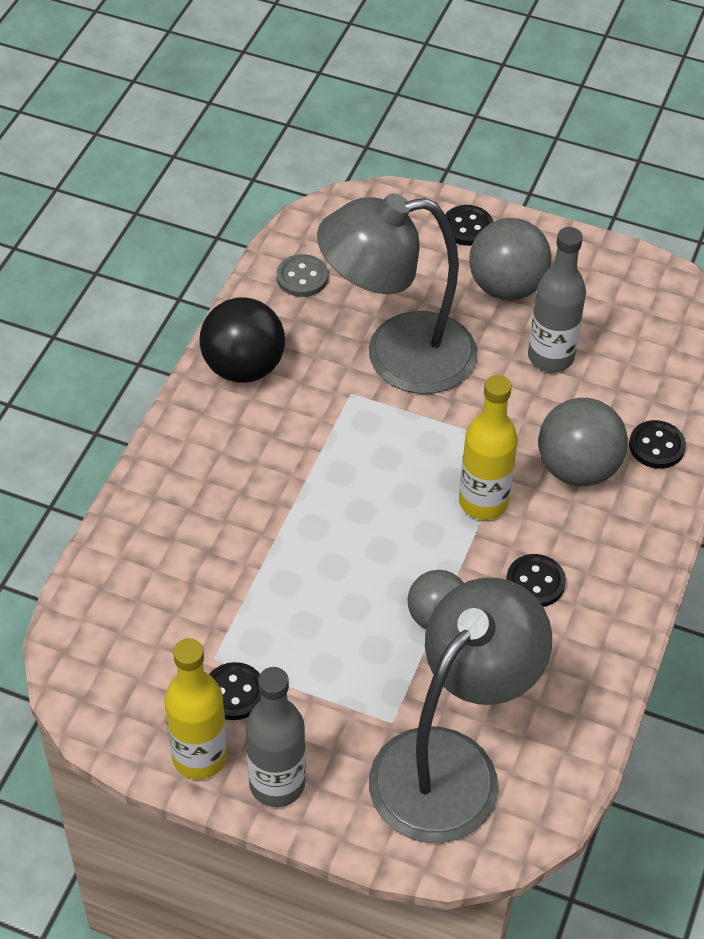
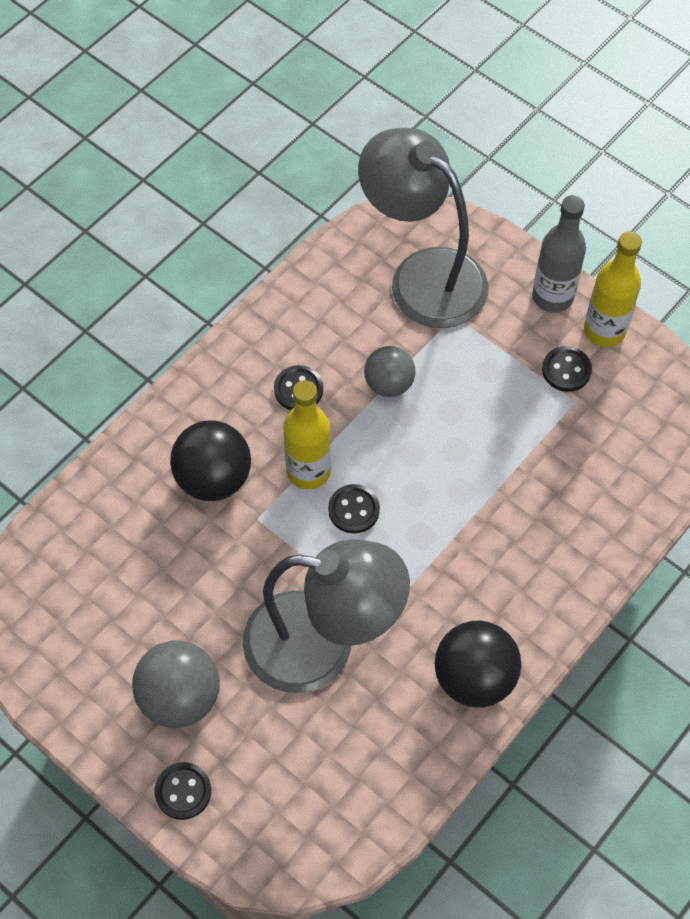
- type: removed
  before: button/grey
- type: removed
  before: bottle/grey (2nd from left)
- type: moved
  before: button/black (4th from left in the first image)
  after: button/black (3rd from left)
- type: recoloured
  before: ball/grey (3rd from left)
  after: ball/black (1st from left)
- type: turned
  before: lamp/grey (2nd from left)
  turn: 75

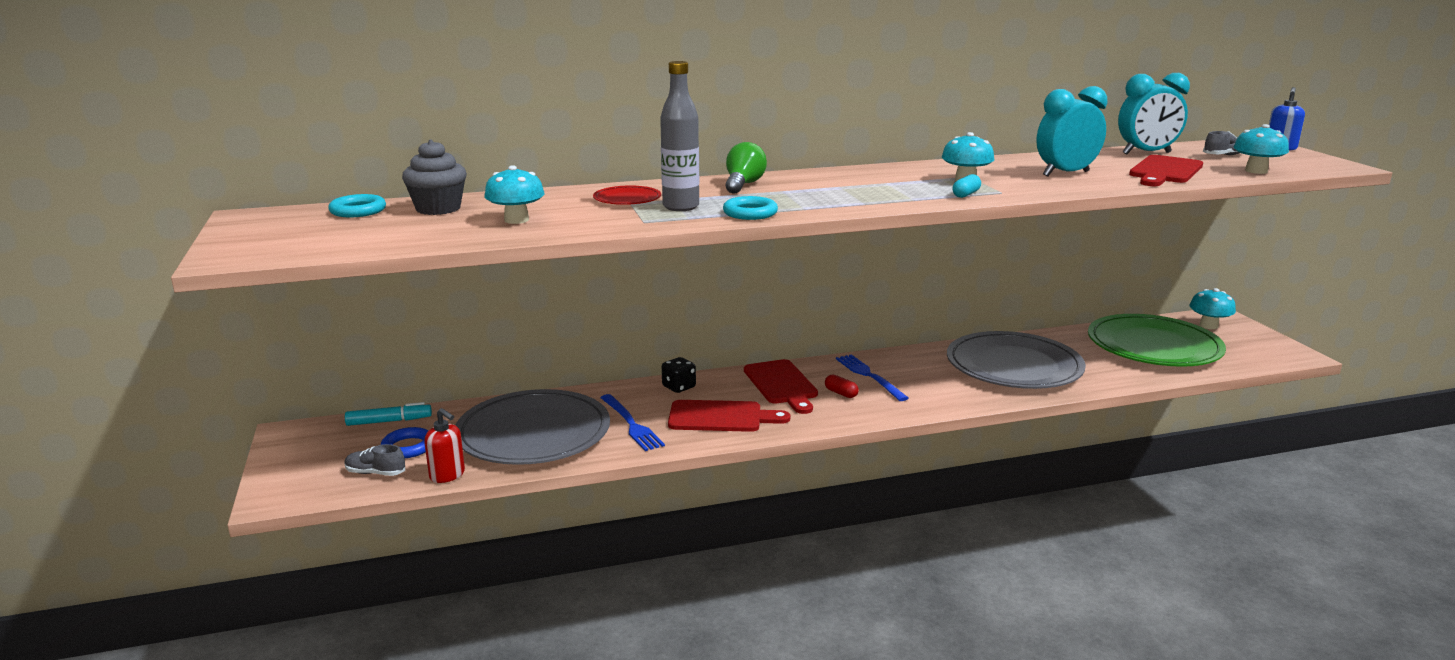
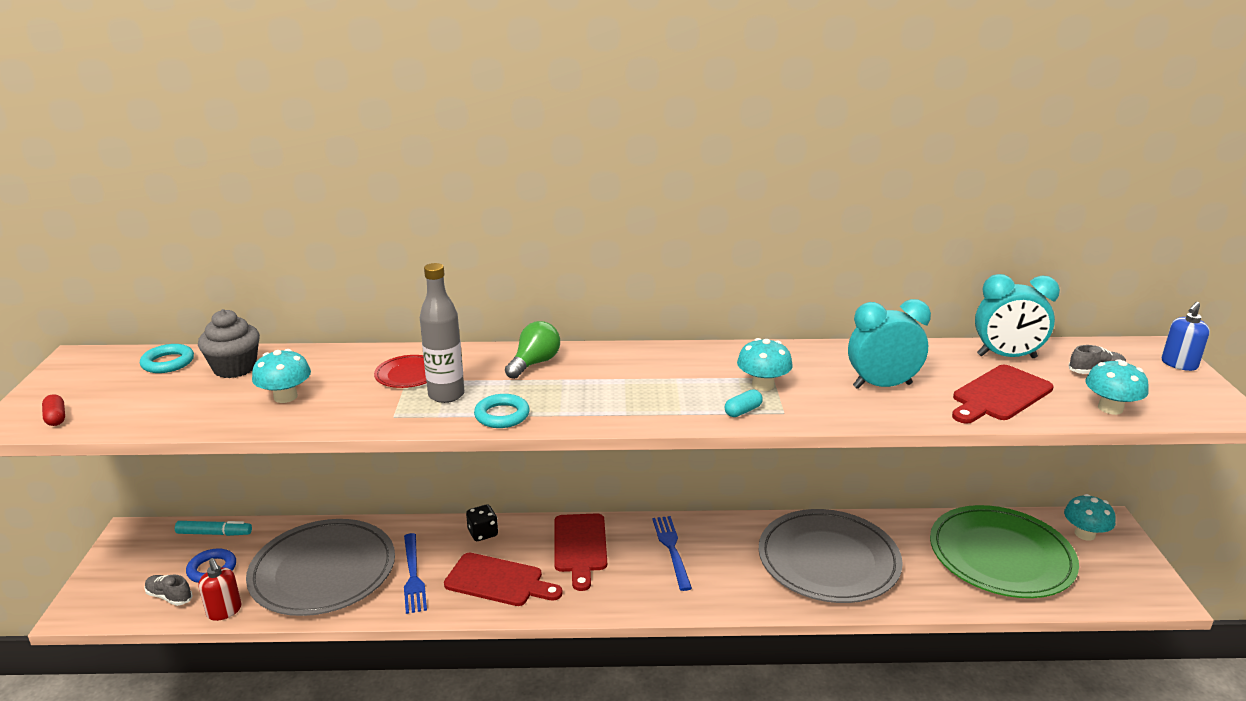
- type: moved
  before: capsule/red

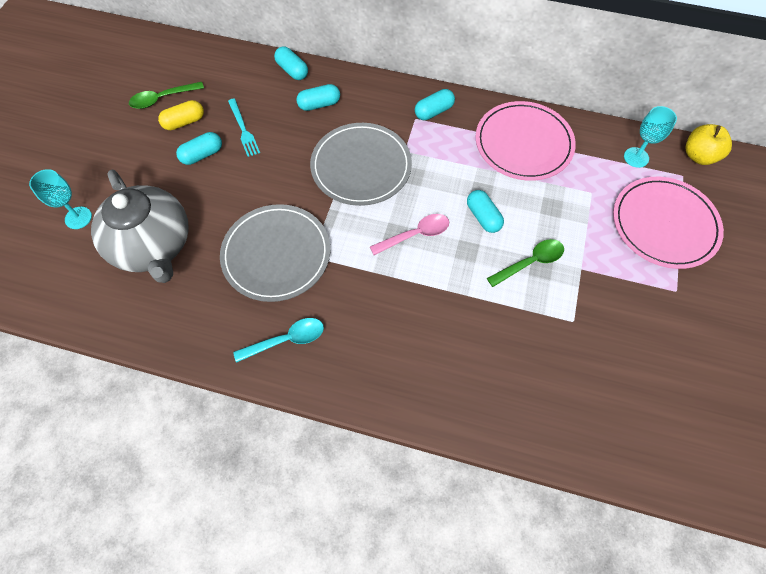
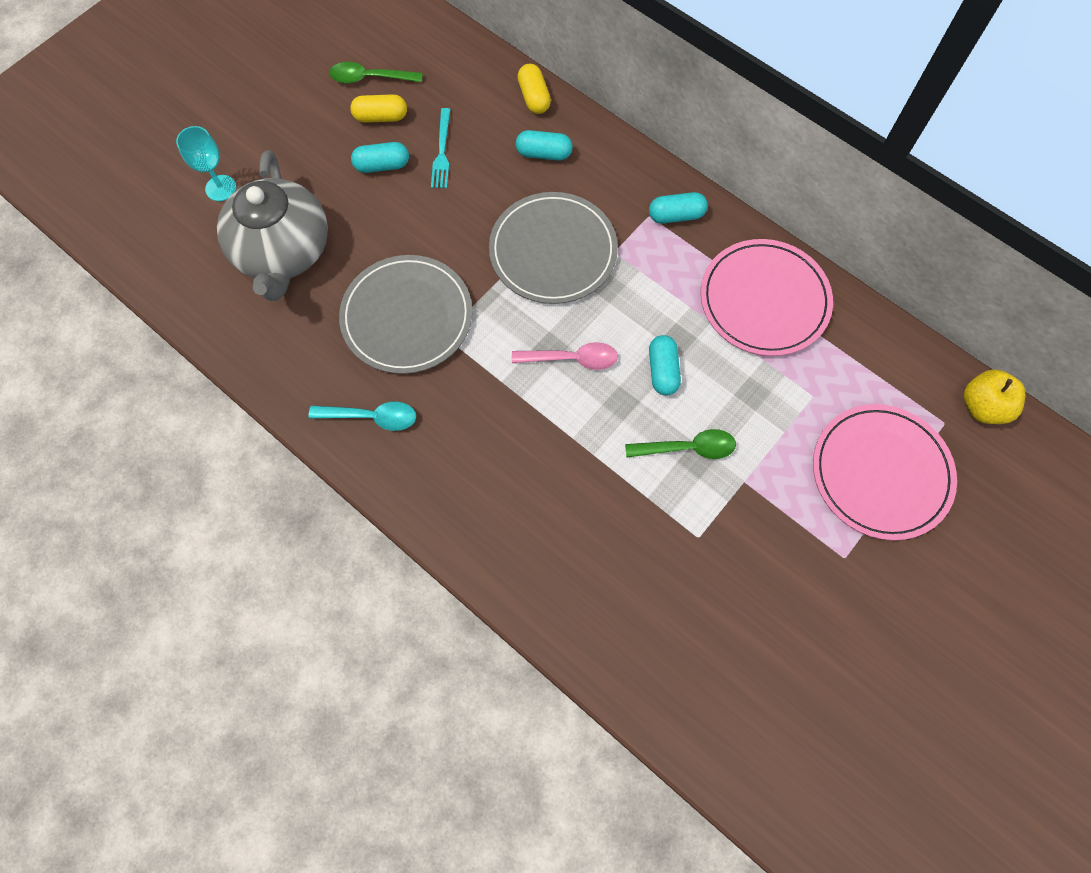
- type: removed
  before: goblet/turquoise (2nd from left)
- type: recoloured
  before: capsule/turquoise (2nd from left)
  after: capsule/yellow (2nd from left)

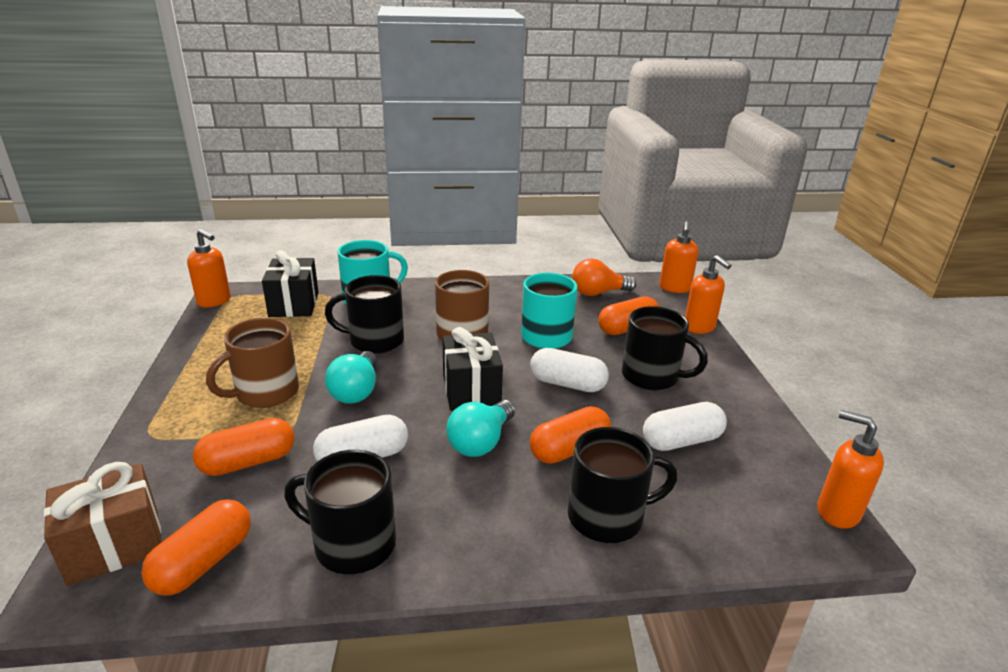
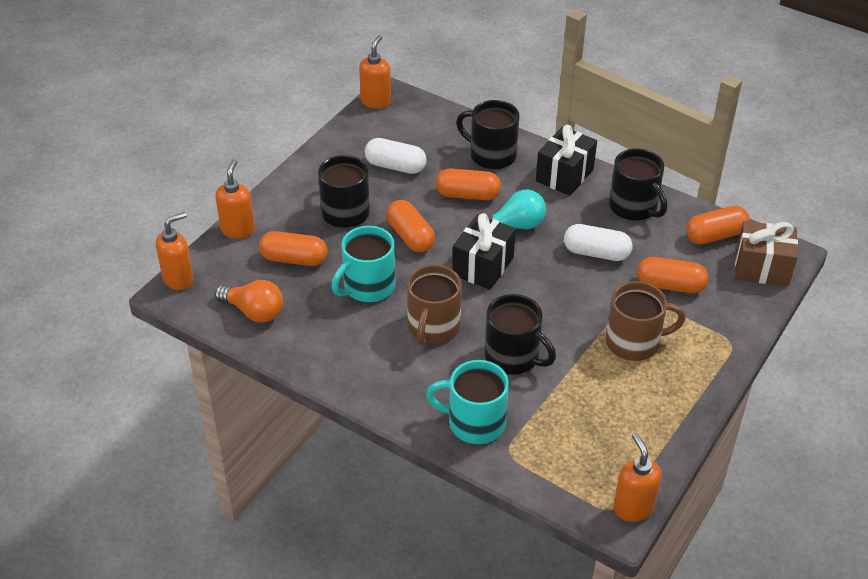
- type: removed
  before: light bulb/turquoise (1st from left)
- type: moved
  before: gift/black (1st from left in the first image)
  after: gift/black (2nd from left)
- type: recoloured
  before: capsule/white (2nd from left)
  after: capsule/orange (2nd from left)
- type: turned
  before: soap dispenser/orange (4th from left in the first image)
  turn: -150

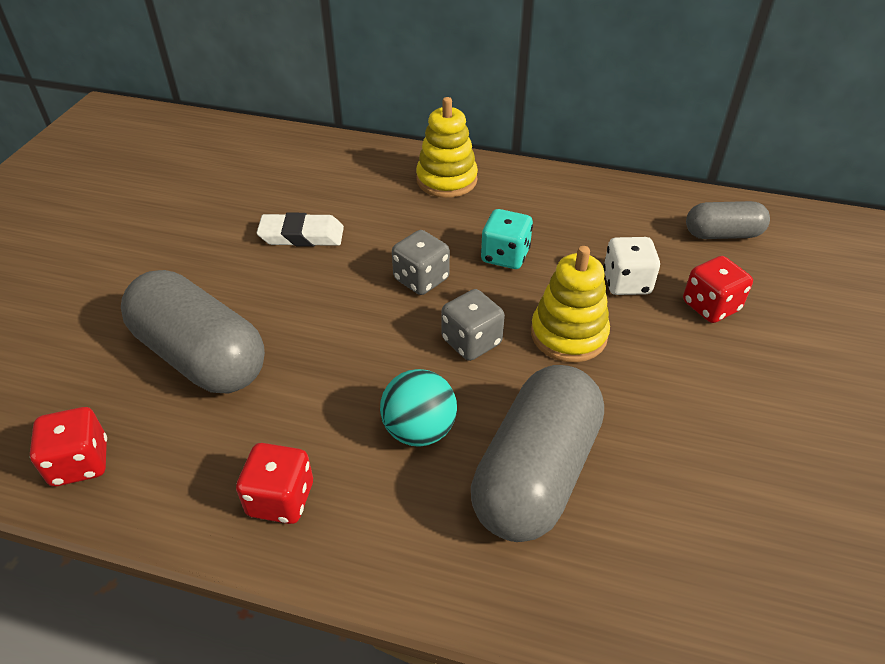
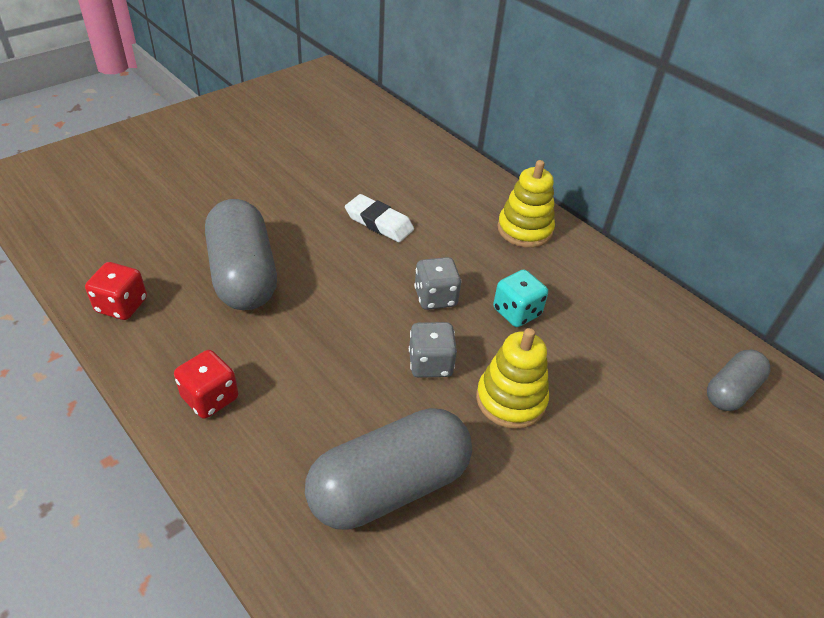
- type: removed
  before: ball/turquoise
- type: removed
  before: dice/white
- type: removed
  before: dice/red (3rd from left)
- type: turned
  before: capsule/grey (3rd from left)
  turn: -75

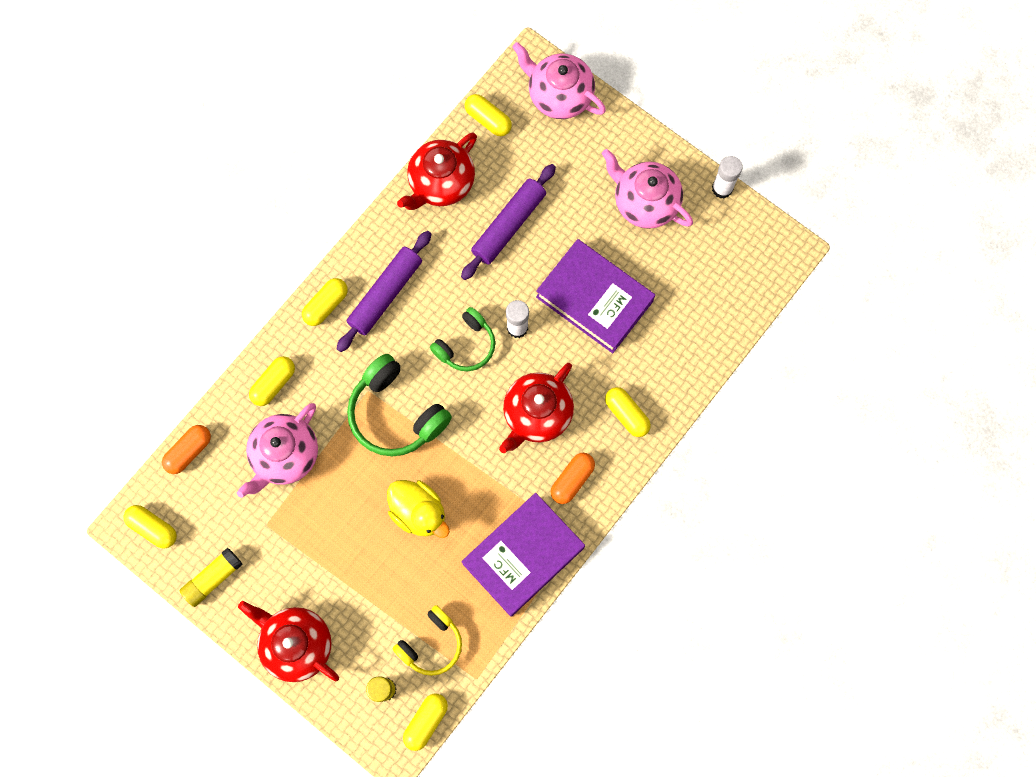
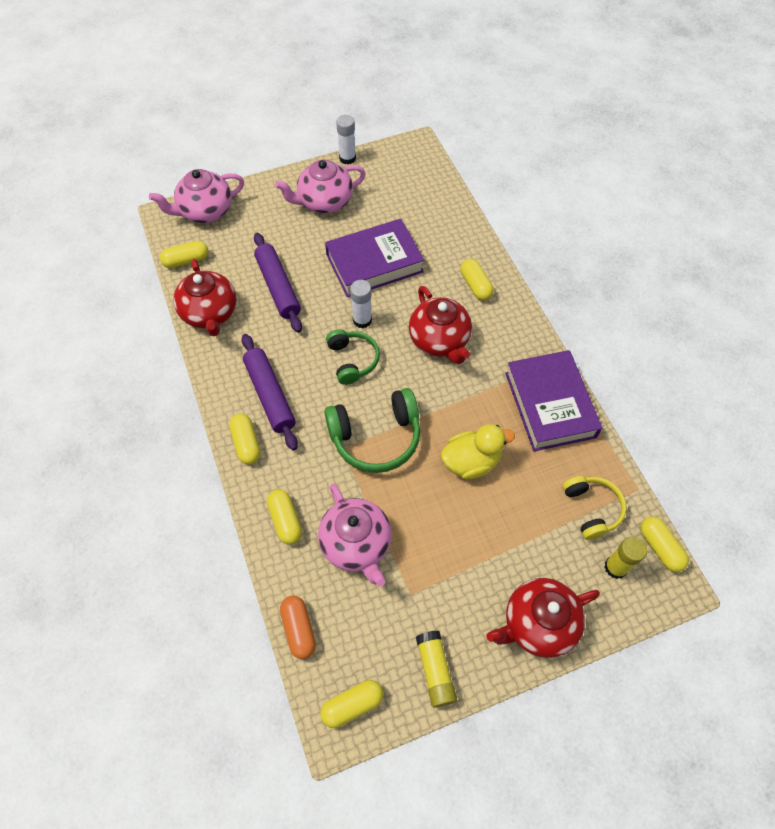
- type: removed
  before: capsule/orange (2nd from left)
- type: turned
  before: capsule/yellow (6th from left in the first image)
  turn: 75

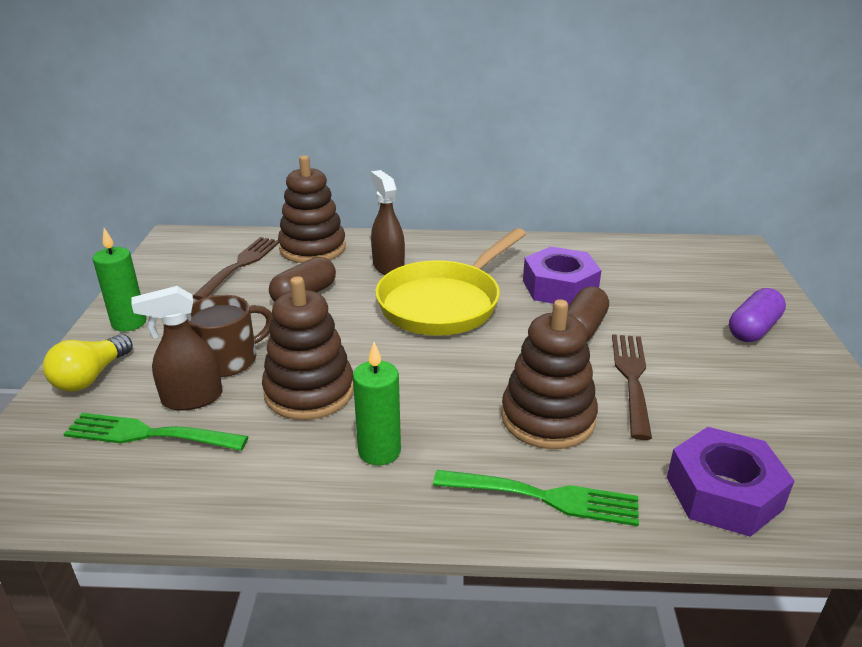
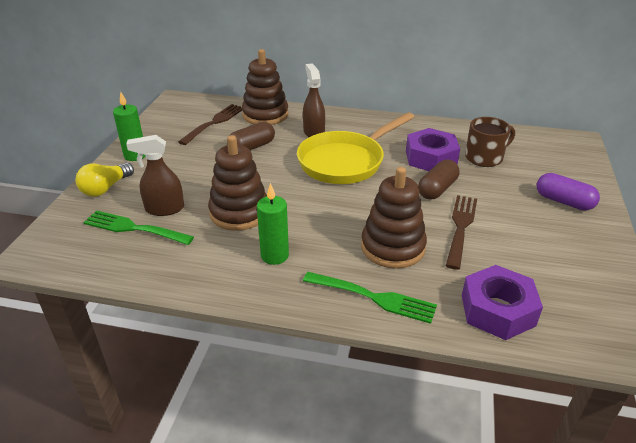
- type: moved
  before: mug/brown
- type: turned
  before: capsule/purple
  turn: 75

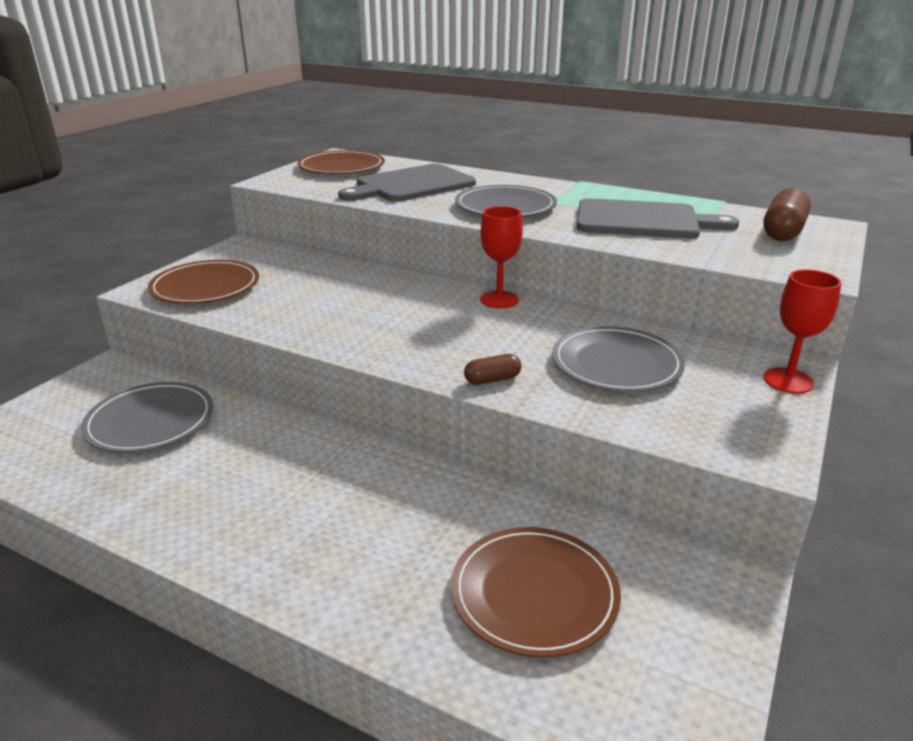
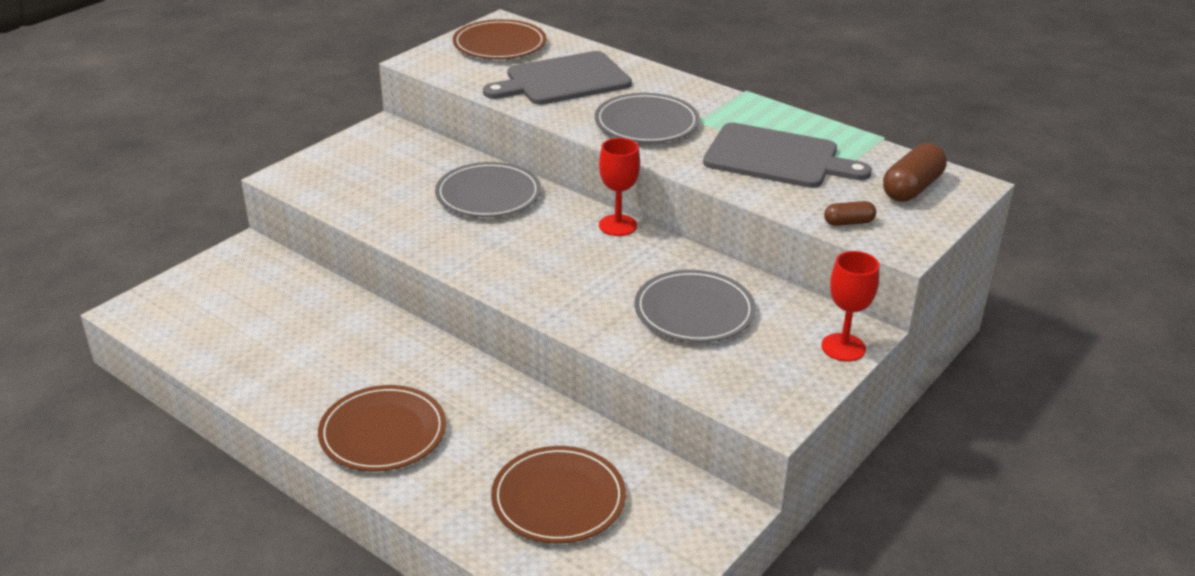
- type: moved
  before: plate/grey (1st from left)
- type: moved
  before: plate/brown (1st from left)
- type: moved
  before: capsule/brown (1st from left)

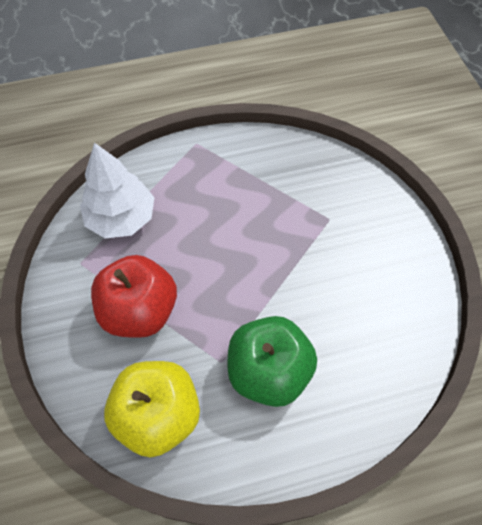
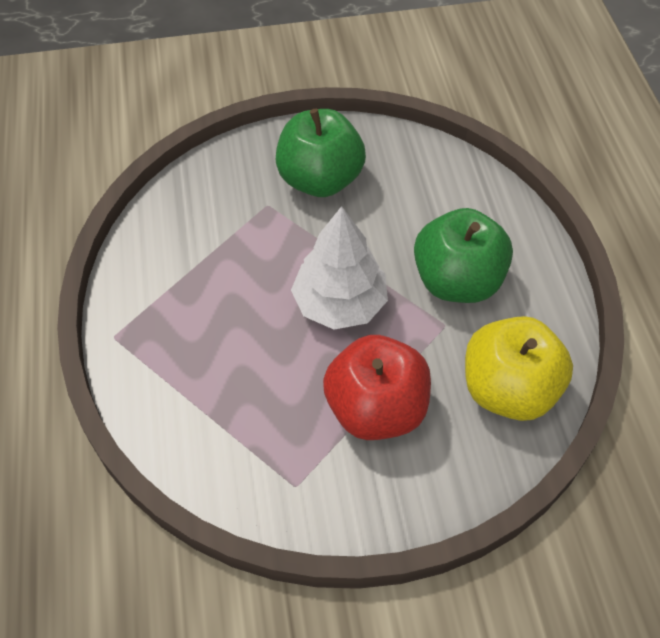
- type: added
  after: apple/green (1st from left)
- type: moved
  before: tree/white

